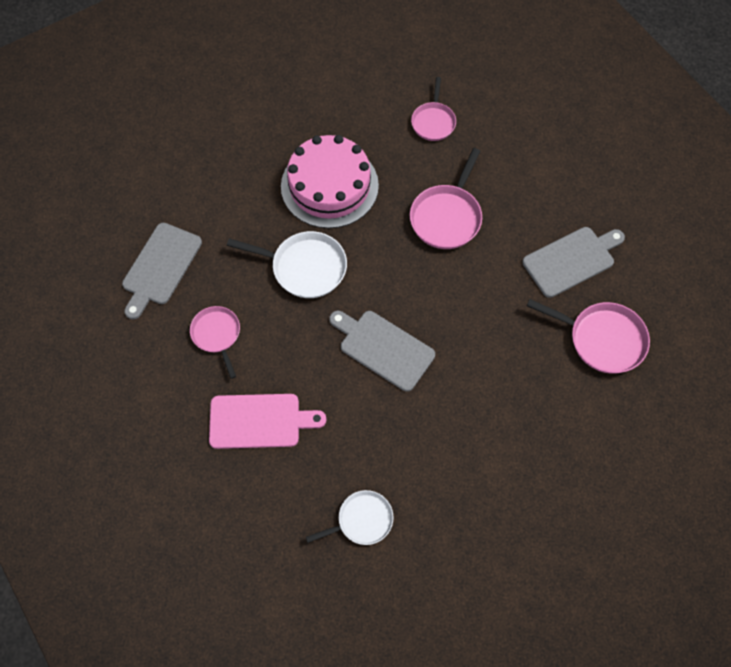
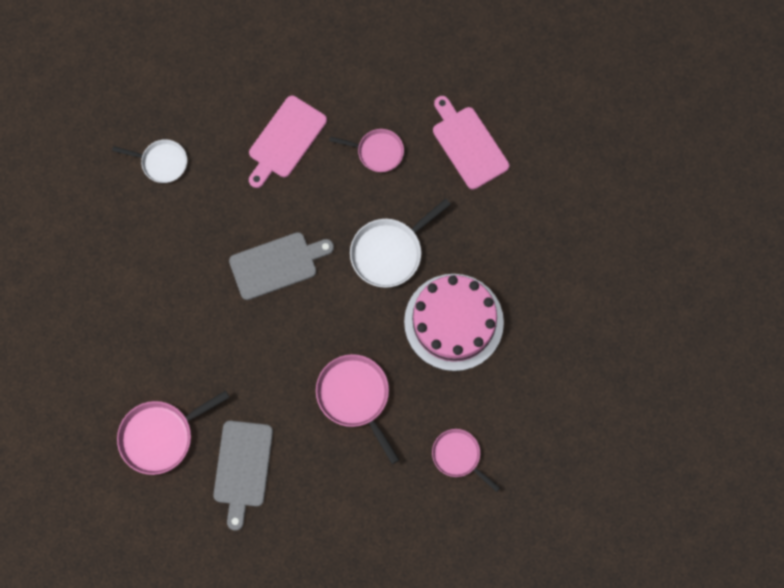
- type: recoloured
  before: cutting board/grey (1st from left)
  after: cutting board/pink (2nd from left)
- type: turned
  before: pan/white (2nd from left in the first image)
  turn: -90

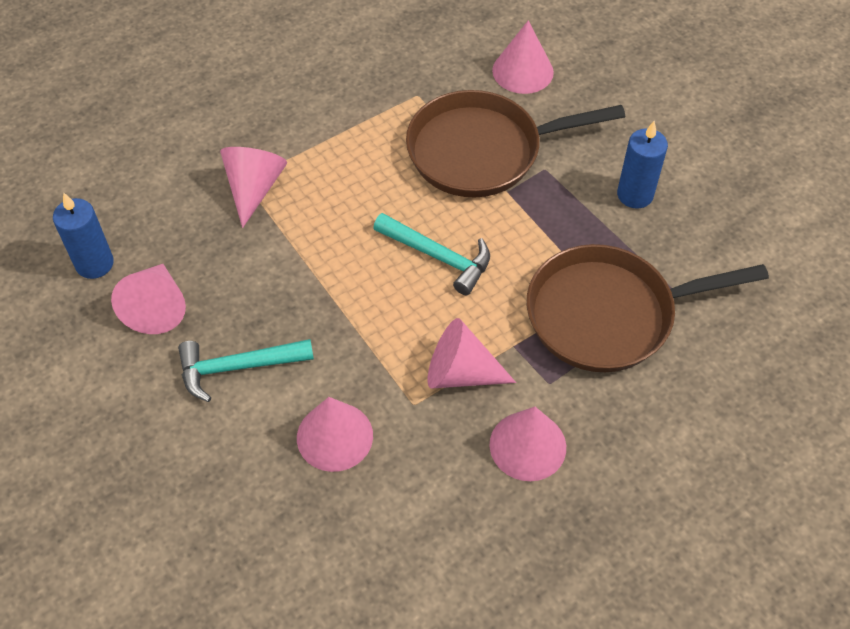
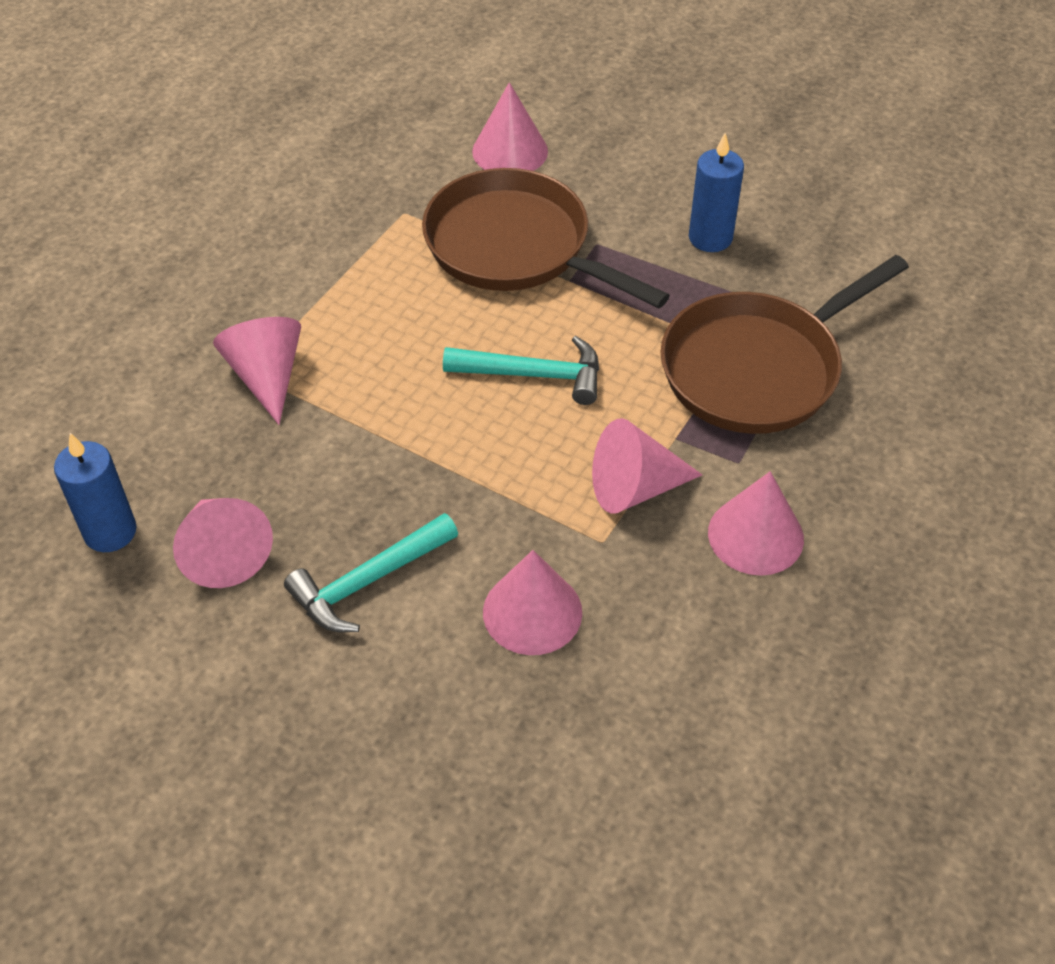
- type: turned
  before: pan/brown (1st from left)
  turn: 75

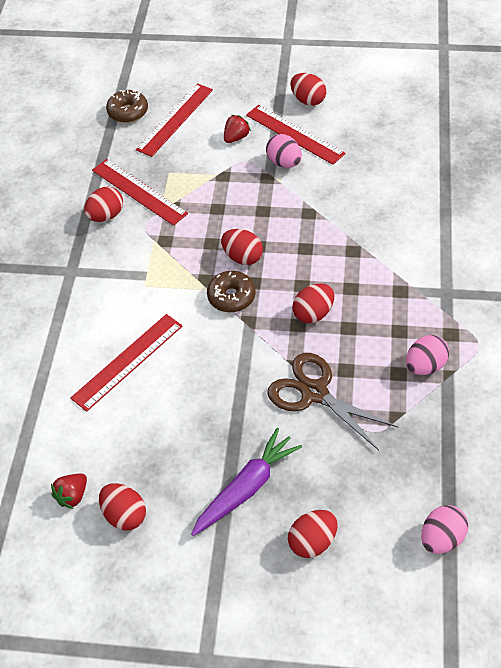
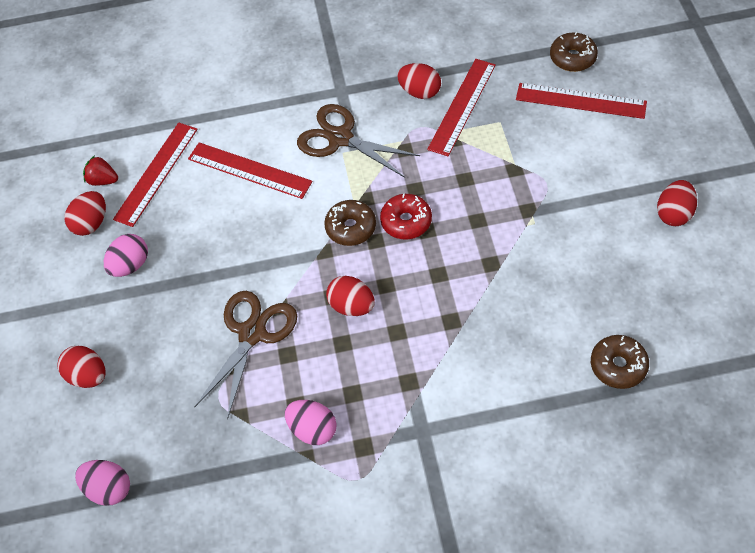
- type: removed
  before: carrot/purple
- type: removed
  before: strawberry/red (2nd from left)
- type: added
  after: scissors/brown (2nd from left)
- type: added
  after: donut/brown (3rd from left)
- type: moved
  before: ruler/red (4th from left in the first image)
  after: ruler/red (1st from left)
- type: moved
  before: egg/pink (1st from left in the first image)
  after: egg/pink (2nd from left)
- type: replaced
  before: egg/red (3rd from left)
  after: donut/red

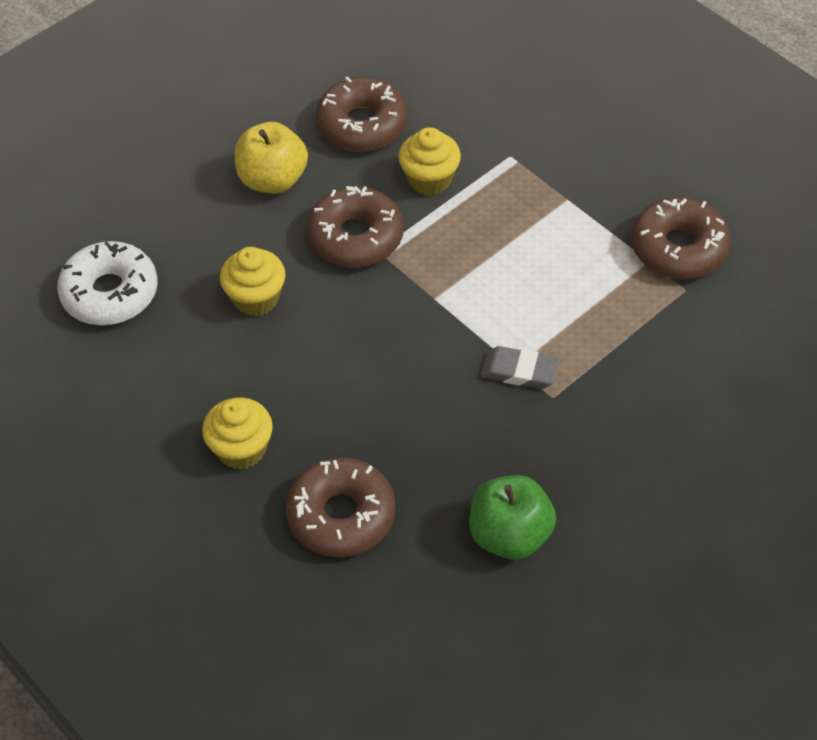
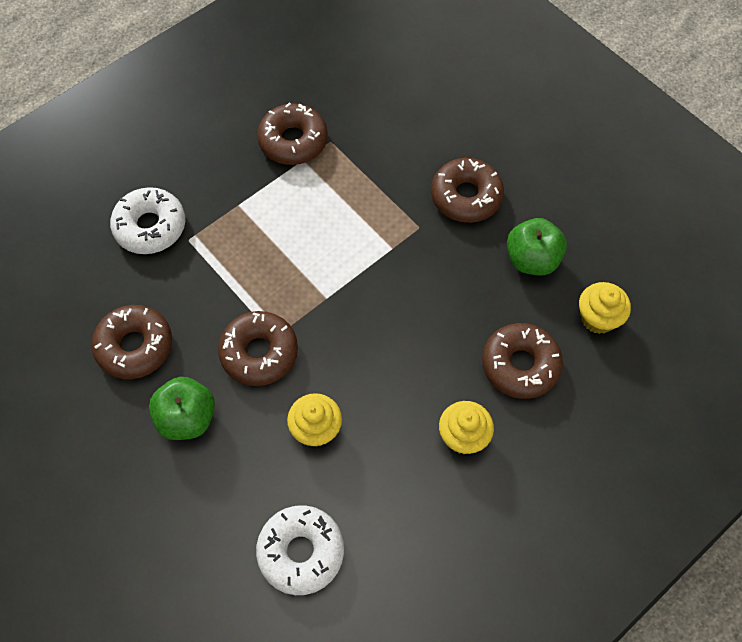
- type: removed
  before: eraser/grey
- type: added
  after: donut/white (1st from left)
- type: added
  after: donut/brown (4th from left)
- type: moved
  before: cupcake/yellow (3rd from left)
- type: recoloured
  before: apple/yellow
  after: apple/green (1st from left)

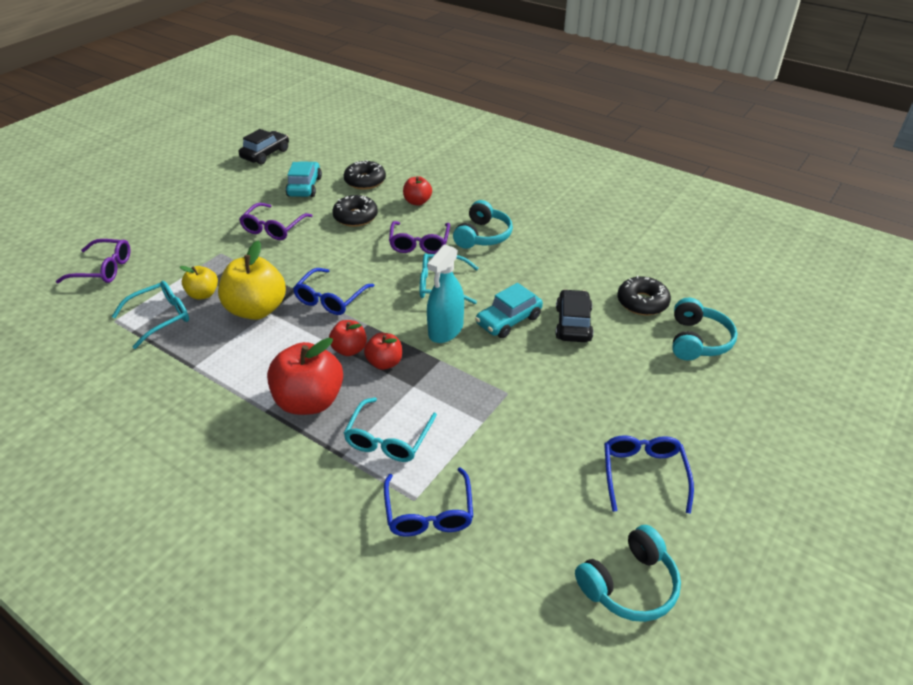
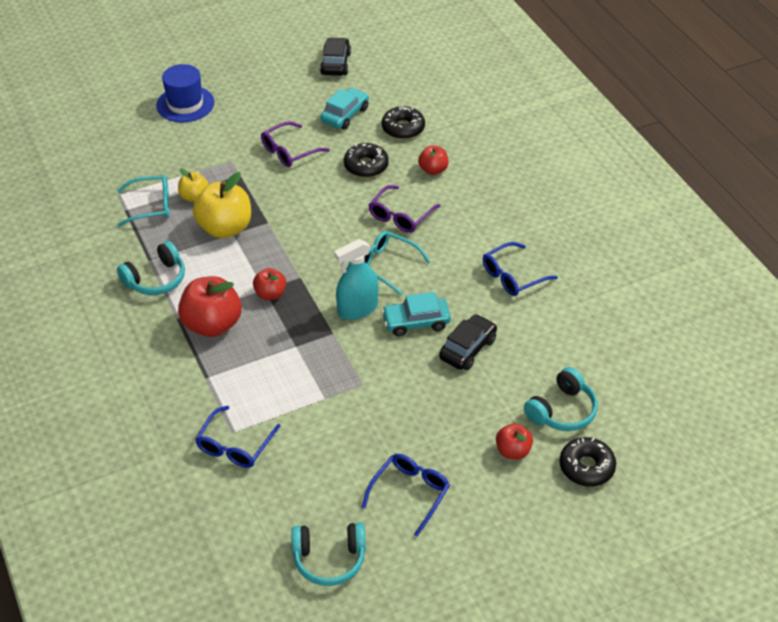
- type: removed
  before: glasses/purple (1st from left)
- type: removed
  before: glasses/turquoise (2nd from left)
- type: added
  after: hat/blue
- type: moved
  before: glasses/blue (1st from left in the first image)
  after: glasses/blue (3rd from left)
- type: moved
  before: apple/red (3rd from left in the first image)
  after: apple/red (4th from left)
- type: moved
  before: headphones/turquoise (1st from left)
- type: moved
  before: donut/black (3rd from left)
- type: turned
  before: car/black (1st from left)
  turn: -60

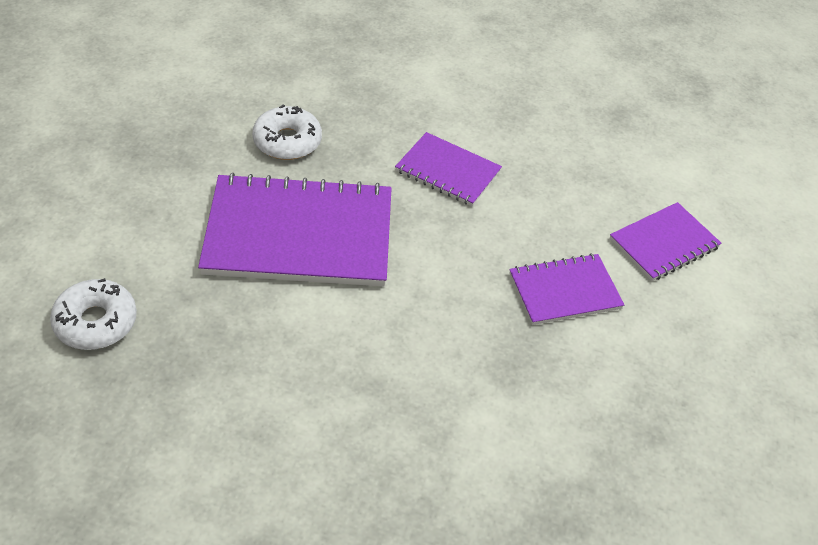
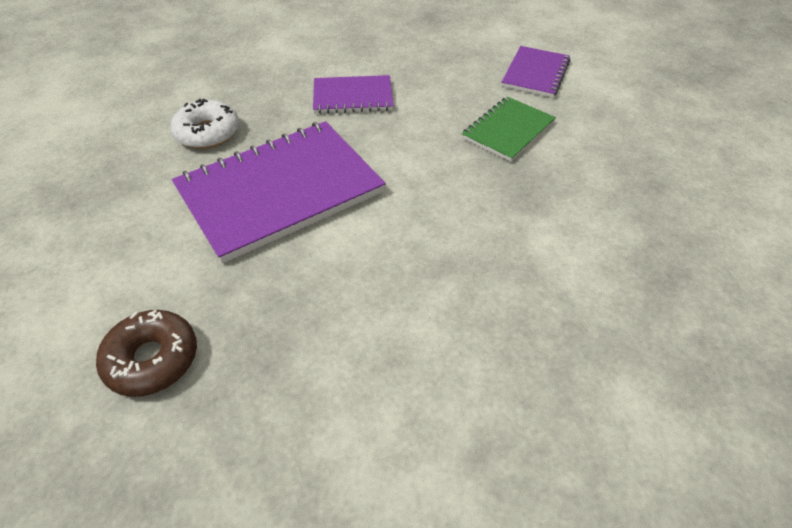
- type: recoloured
  before: donut/white (1st from left)
  after: donut/brown
- type: recoloured
  before: notebook/purple (3rd from left)
  after: notebook/green

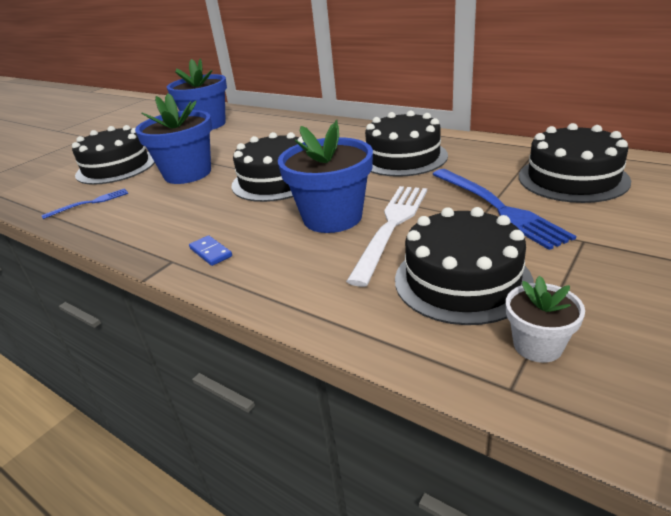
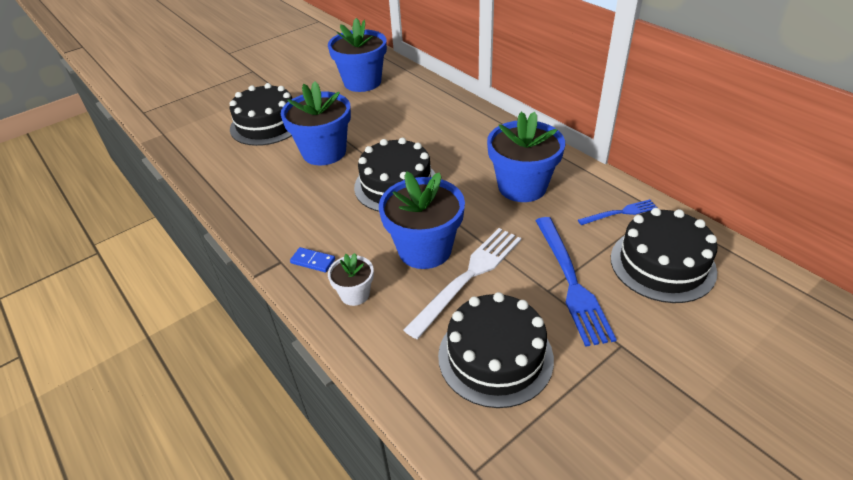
- type: moved
  before: fork/blue (1st from left in the first image)
  after: fork/blue (2nd from left)
- type: moved
  before: flower pot/white
- type: replaced
  before: cake/black (3rd from left)
  after: flower pot/blue (4th from left)
- type: turned
  before: domino/blue
  turn: -45

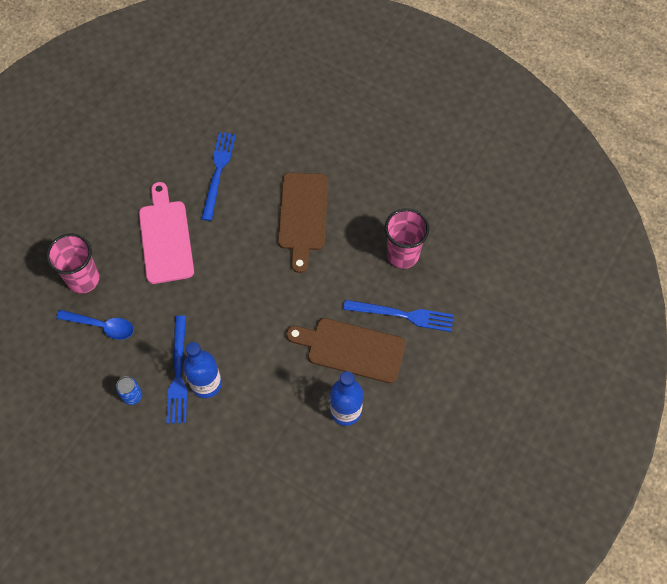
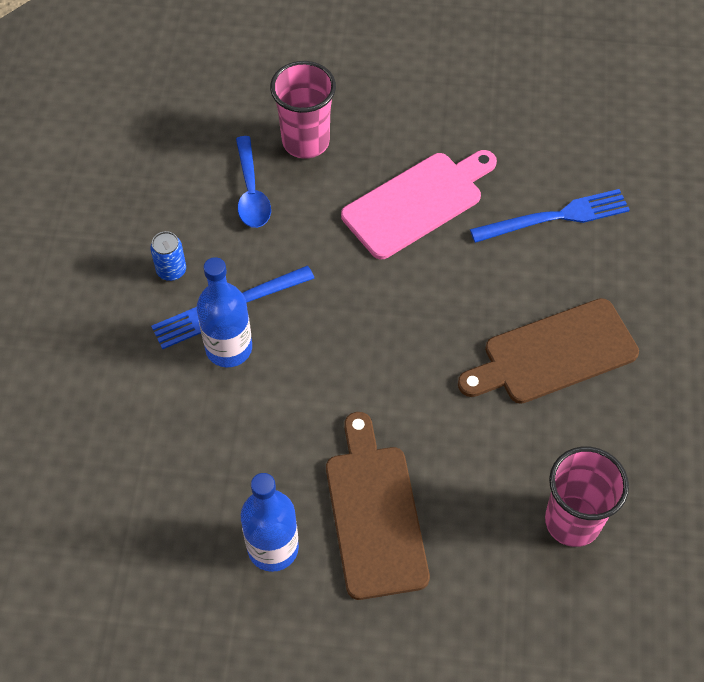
- type: removed
  before: fork/blue (3rd from left)

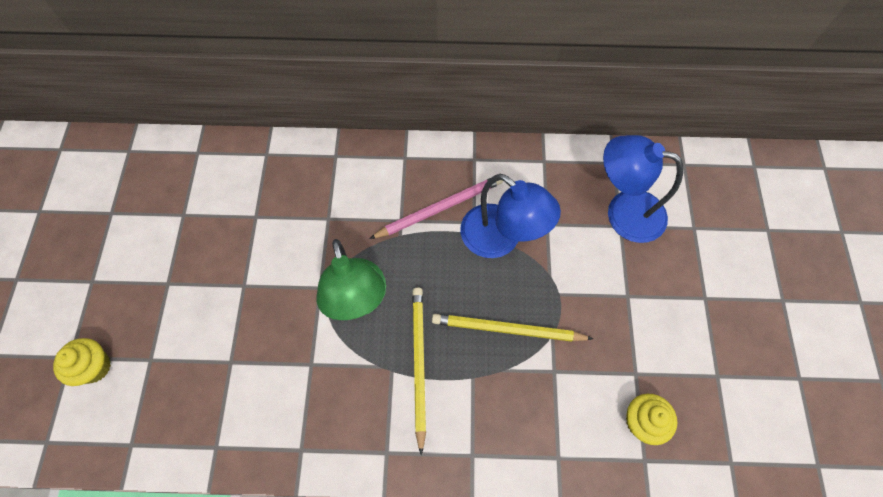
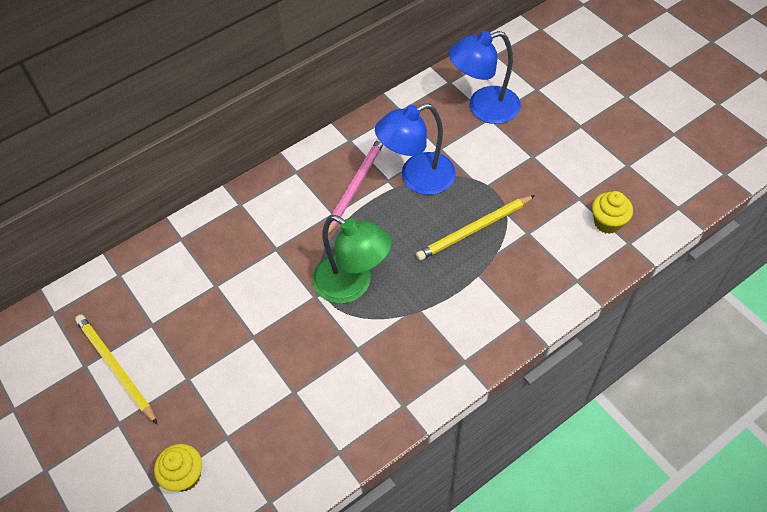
- type: moved
  before: pencil/yellow (1st from left)
- type: turned
  before: lamp/blue (1st from left)
  turn: 150

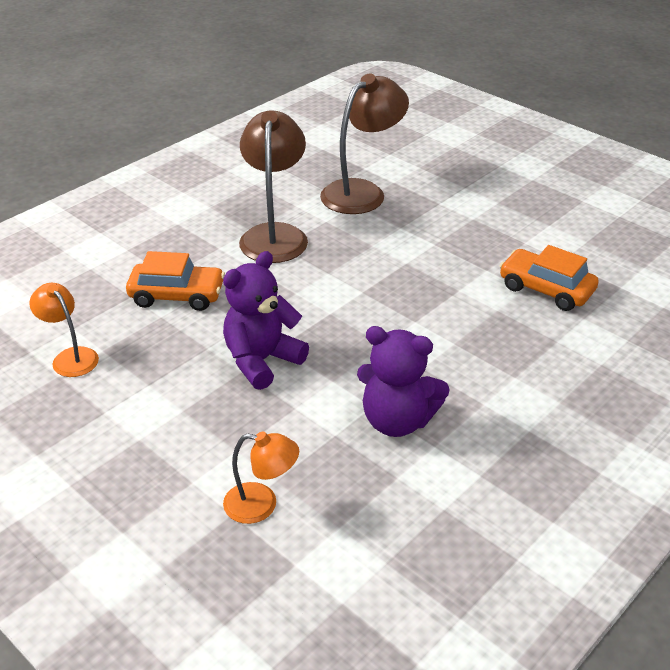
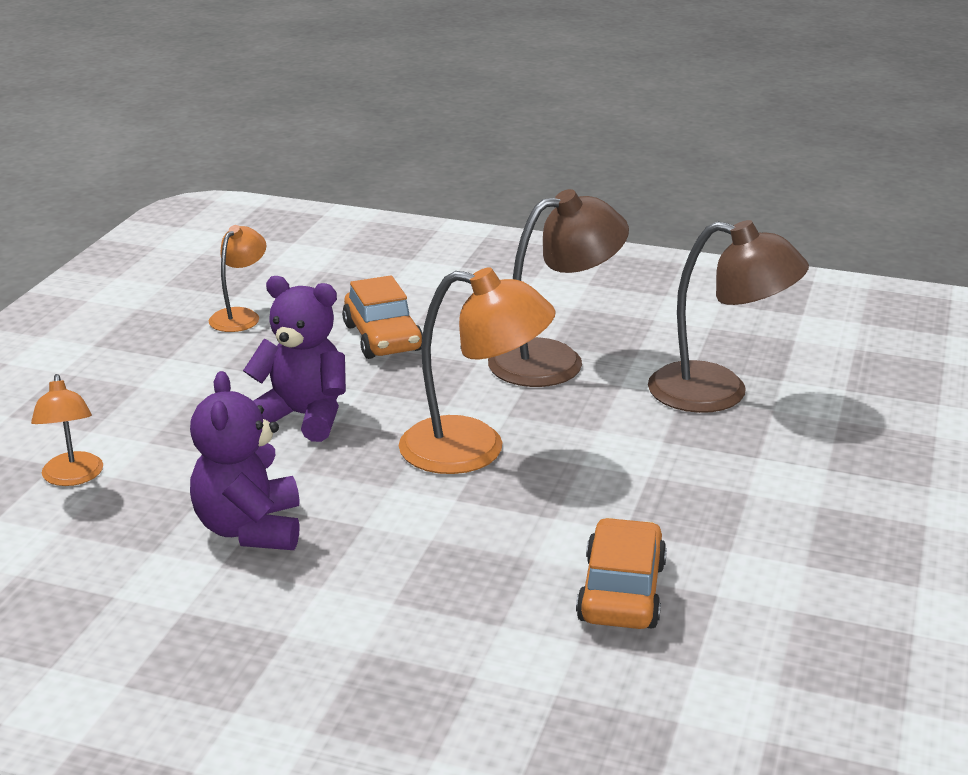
- type: added
  after: lamp/orange (3rd from left)

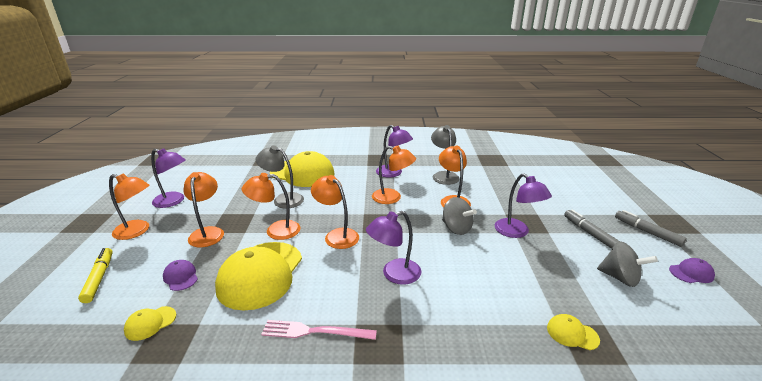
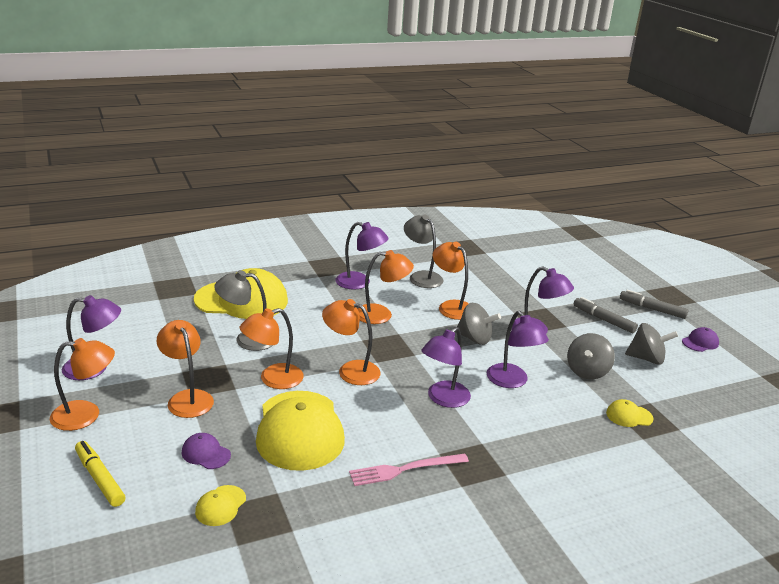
- type: added
  after: lamp/purple (4th from left)
- type: added
  after: spinning top/grey (2nd from left)

